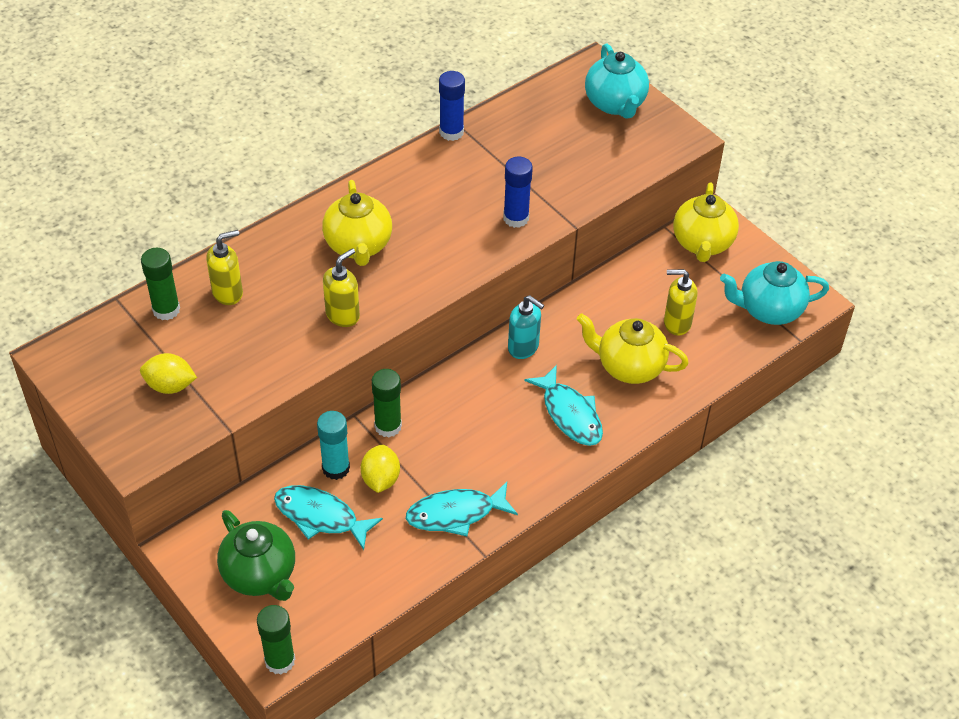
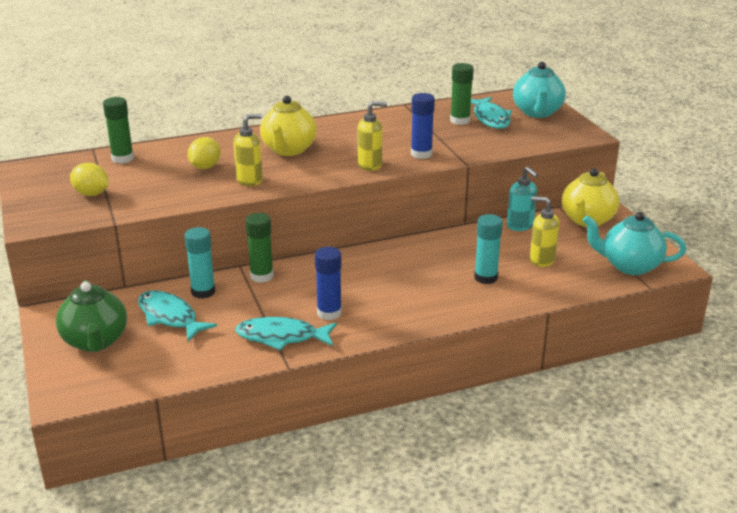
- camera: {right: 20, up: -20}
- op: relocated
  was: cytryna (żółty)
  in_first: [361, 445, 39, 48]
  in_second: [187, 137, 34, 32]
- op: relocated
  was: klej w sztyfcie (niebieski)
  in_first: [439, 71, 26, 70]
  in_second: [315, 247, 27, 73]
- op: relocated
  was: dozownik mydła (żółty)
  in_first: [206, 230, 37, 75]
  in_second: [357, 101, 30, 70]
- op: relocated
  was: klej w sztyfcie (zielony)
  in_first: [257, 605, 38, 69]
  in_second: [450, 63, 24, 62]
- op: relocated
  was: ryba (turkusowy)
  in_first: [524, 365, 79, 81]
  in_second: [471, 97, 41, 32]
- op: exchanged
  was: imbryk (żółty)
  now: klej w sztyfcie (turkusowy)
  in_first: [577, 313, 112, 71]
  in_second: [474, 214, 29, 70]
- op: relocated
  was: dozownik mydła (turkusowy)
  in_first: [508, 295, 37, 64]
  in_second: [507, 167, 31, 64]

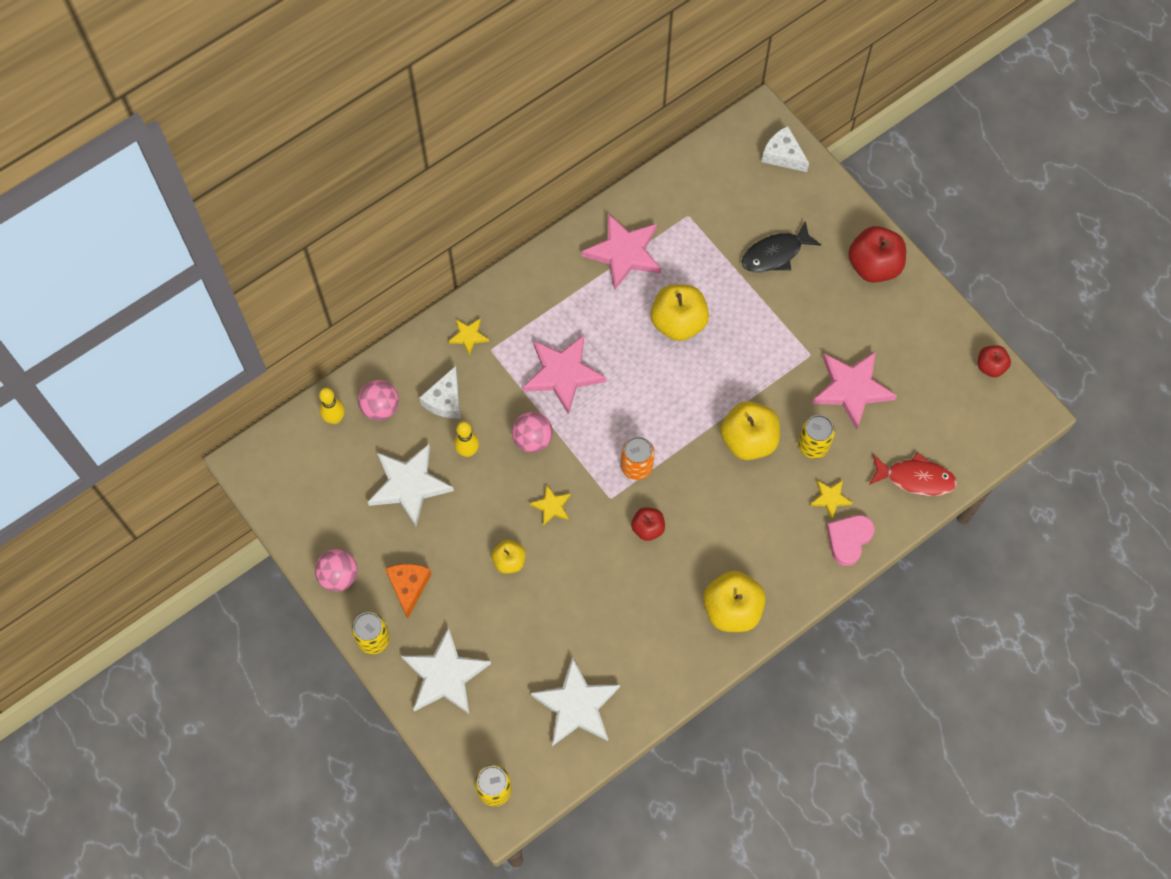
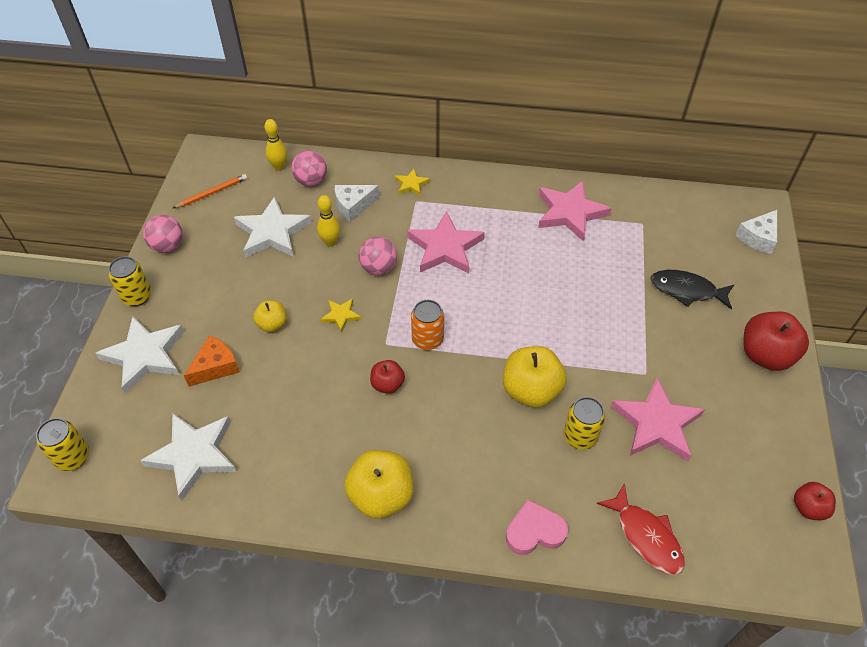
- camera: {right: 45, up: -15}
- op: appeared
  now: ołówek (pomarańczowy)
  in_second: [173, 174, 74, 34]
- op: relocated
  was: ser (pomarańczowy)
  in_first: [385, 564, 47, 55]
  in_second: [184, 335, 56, 51]
- op: spun
  was: ser (biały)
  in_first: [762, 126, 47, 46]
  in_second: [735, 210, 42, 44]
  clockwise: -135
- op: missing
  was: jabłko (żółty)
  in_first: [651, 284, 58, 57]
- op: missing
  was: gwiazda (żółty)
  in_first: [810, 480, 42, 39]

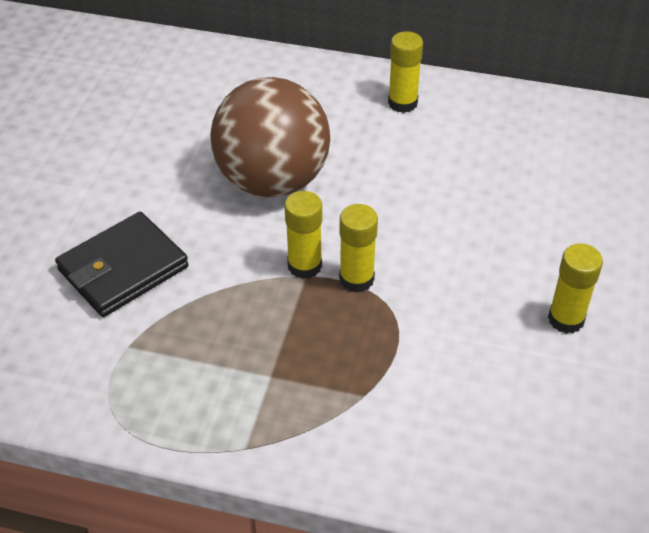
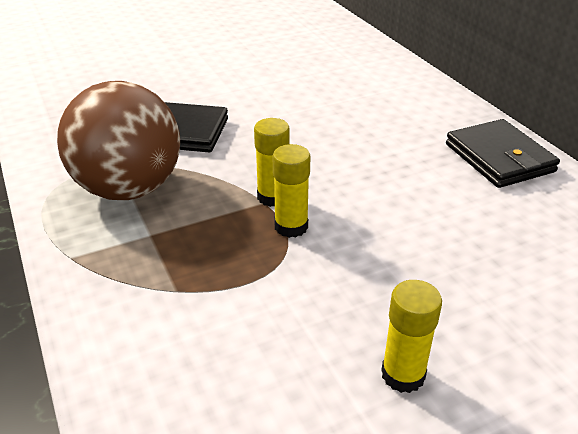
- camera: {right: 50, up: -10}
- op: relocated
  was: piłka (brązowy)
  in_first: [210, 77, 120, 120]
  in_second: [57, 81, 123, 119]
- op: exchanged
  was: klej w sztyfcie (żółty)
  now: portfel (czarny)
  in_first: [388, 31, 35, 82]
  in_second: [446, 119, 114, 69]

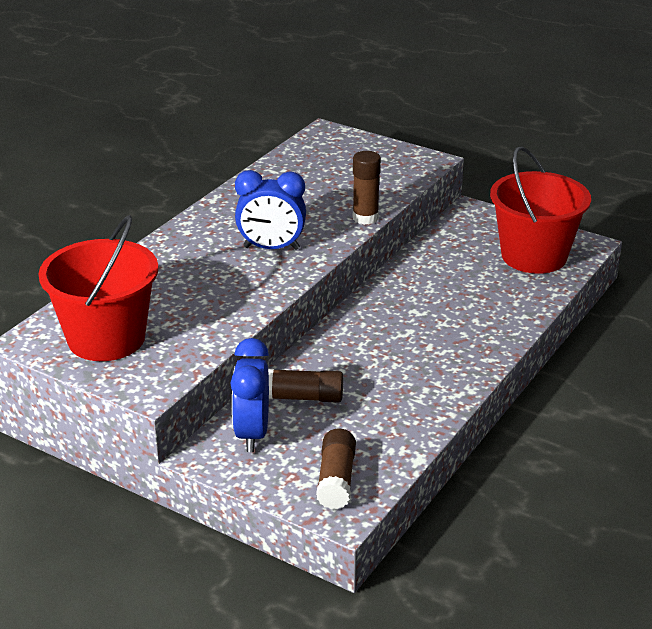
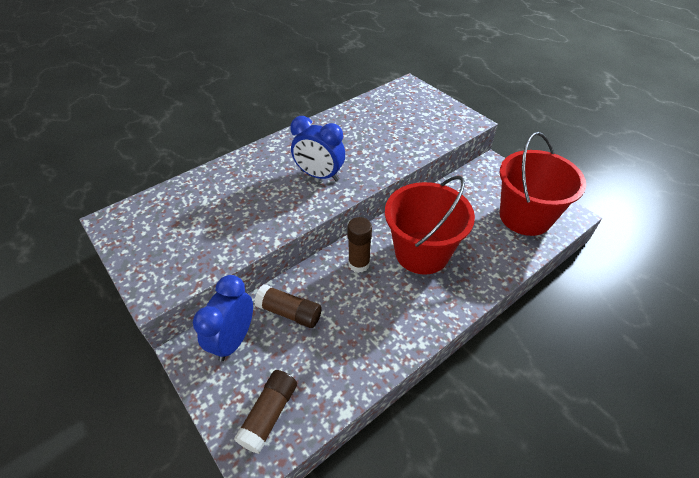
- camera: {right: 20, up: 15}
- op: relocated
  was: klej w sztyfcie (brązowy)
  in_first: [353, 151, 28, 74]
  in_second: [347, 217, 25, 56]
- op: relocated
  was: wiadro (czerwony)
  in_first: [39, 215, 119, 146]
  in_second: [385, 176, 90, 99]

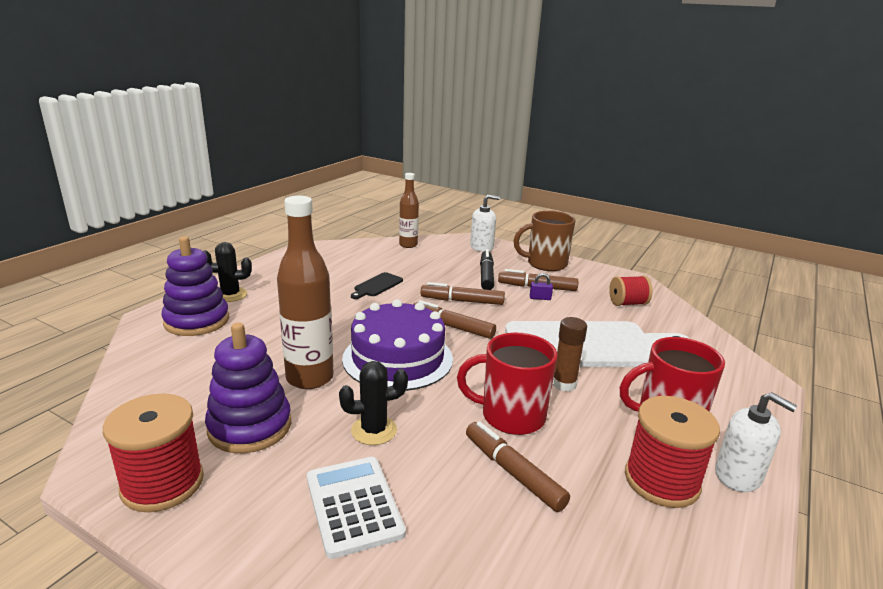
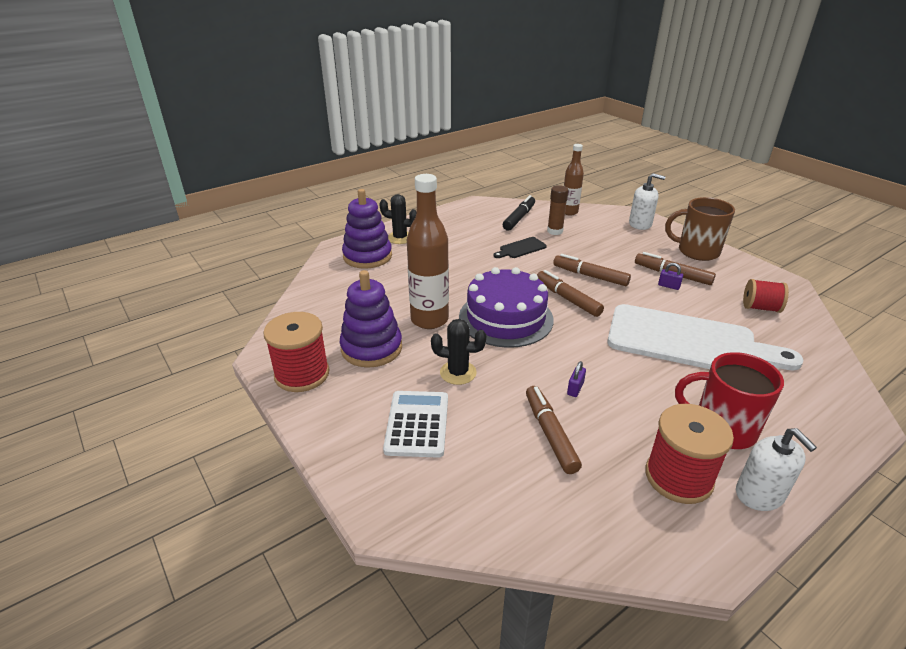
- camera: {right: 25, up: 10}
- op: relocated
  was: flamaster (czarny)
  in_first: [480, 249, 14, 41]
  in_second: [503, 195, 32, 36]
- op: relocated
  was: klej w sztyfcie (brązowy)
  in_first: [553, 317, 34, 74]
  in_second: [547, 185, 21, 50]
- op: exchanged
  was: kubek (czerwony)
  now: kłódka (fioletowy)
  in_first: [457, 333, 101, 102]
  in_second: [567, 361, 19, 36]

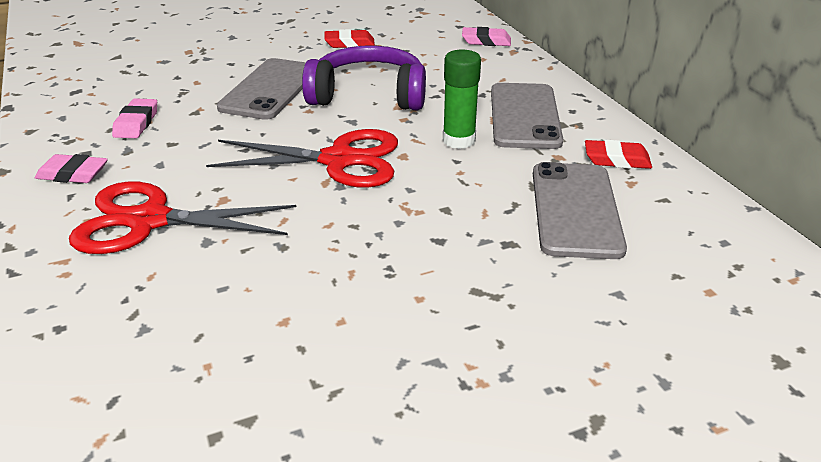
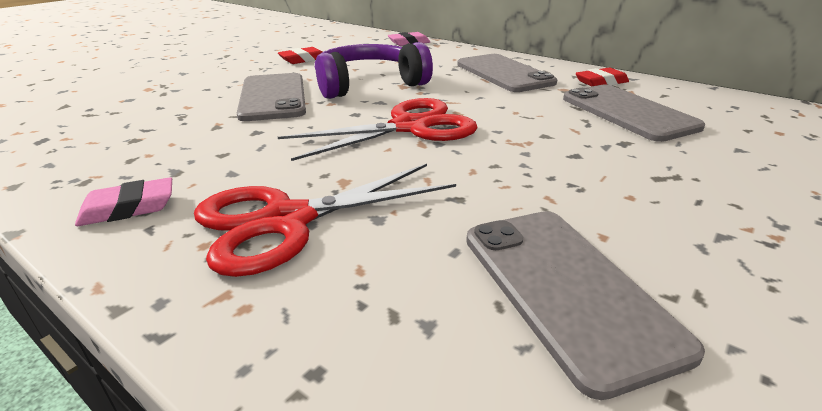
- camera: {right: -30, up: -5}
- op: appeared
  now: telefon (szary)
  in_second: [466, 211, 239, 189]
- op: missing
  was: gumka do mazania (różowy)
  in_first: [112, 99, 45, 39]
- op: missing
  was: klej w sztyfcie (zielony)
  in_first: [443, 50, 38, 99]

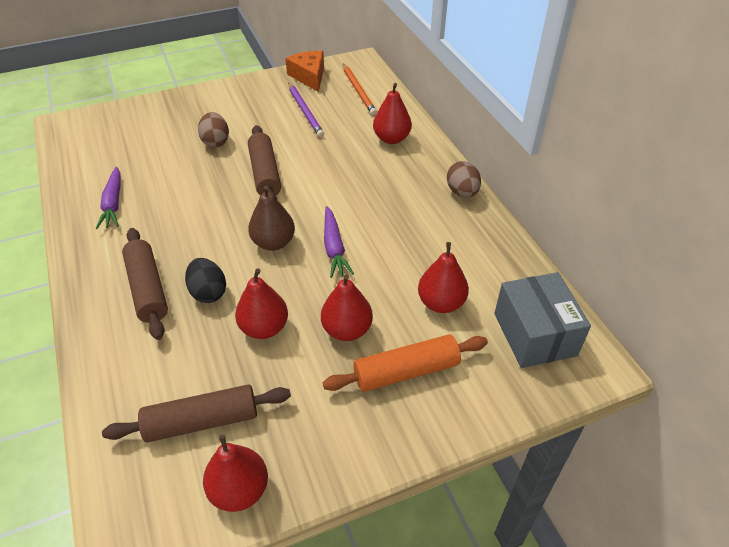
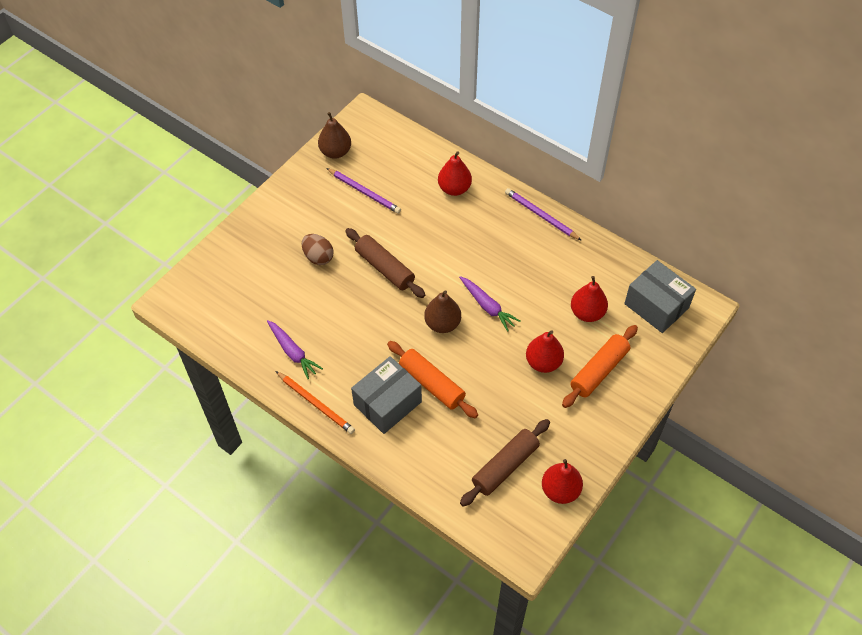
- camera: {right: -30, up: 10}
- op: relocated
  was: ołówek (pomarańczowy)
  in_first: [343, 64, 34, 51]
  in_second: [276, 371, 79, 63]
- op: exchanged
  was: ser (pomarańczowy)
  now: gruszka (brązowy)
  in_first: [285, 51, 39, 41]
  in_second: [318, 112, 33, 47]
- op: exchanged
  was: wałek do ciasta (brązowy)
  now: pudełko (szary)
  in_first: [122, 228, 46, 112]
  in_second: [351, 356, 71, 78]
- op: exchanged
  was: jajko (czarny)
  now: wałek do ciasta (pomarańczowy)
  in_first: [185, 258, 41, 45]
  in_second: [387, 341, 91, 77]
- op: exchanged
  was: jajko (brązowy)
  now: ołówek (fioletowy)
  in_first: [447, 161, 34, 37]
  in_second: [505, 188, 77, 53]
- op: missing
  was: gruszka (czerwony)
  in_first: [235, 268, 53, 71]

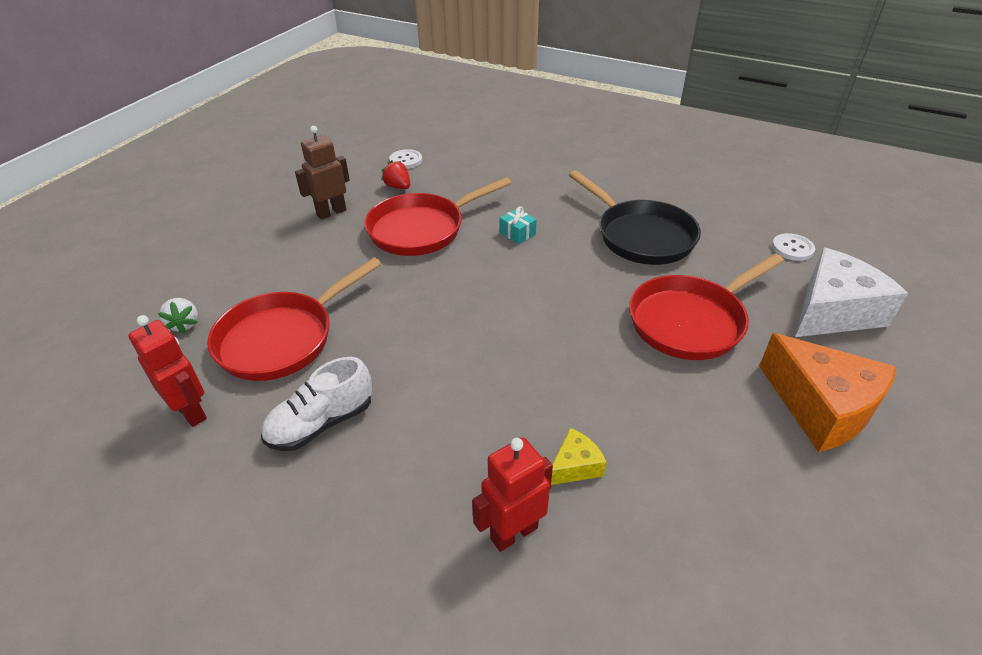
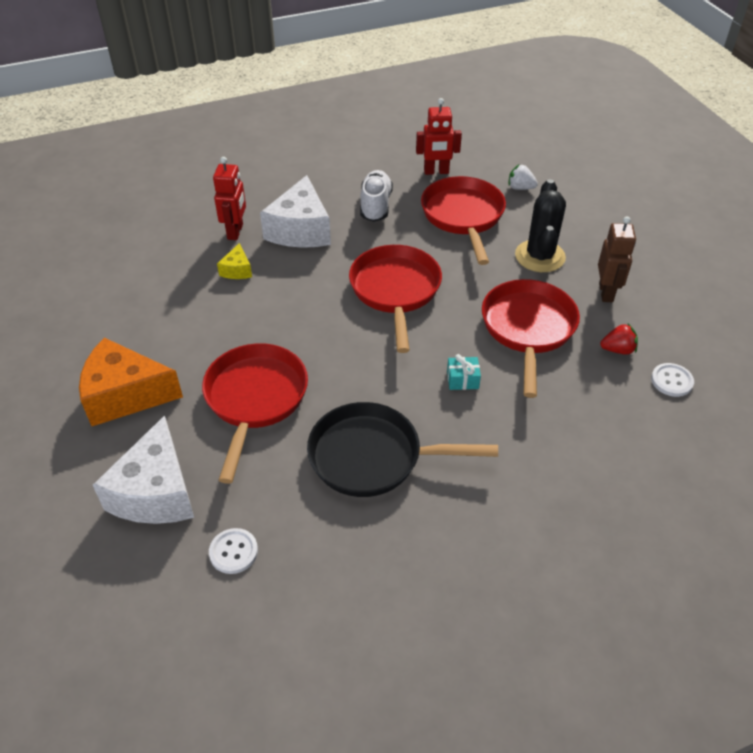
- camera: {right: 130, up: 5}
- op: appeared
  now: ser (biały)
  in_second: [260, 175, 71, 73]
- op: appeared
  now: patelnia (czerwony)
  in_second: [349, 245, 93, 108]
- op: appeared
  now: kaktus (czarny)
  in_second: [515, 179, 51, 93]

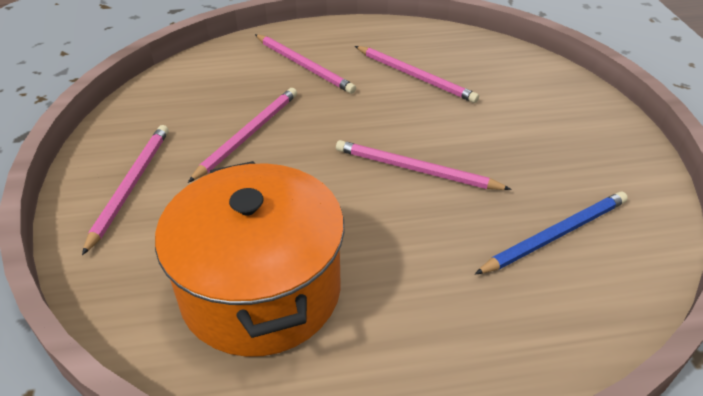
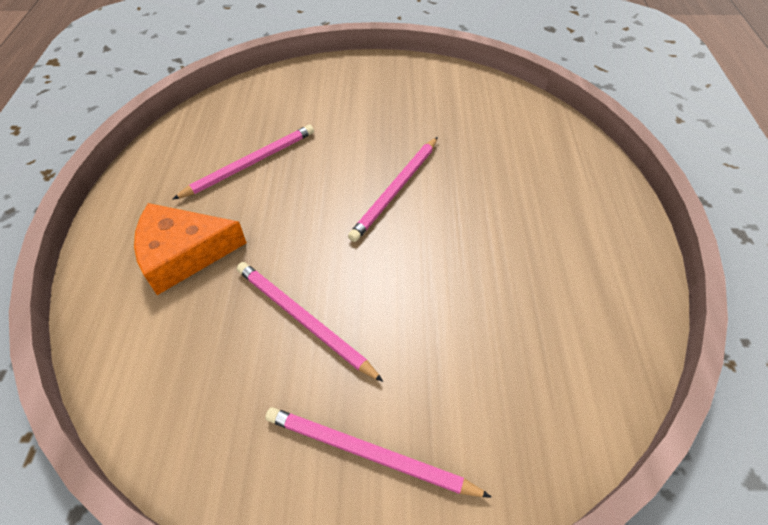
- camera: {right: -80, up: 10}
- op: exchanged
  was: ołówek (różowy)
  now: ser (pomarańczowy)
  in_first: [255, 34, 101, 60]
  in_second: [134, 203, 113, 92]
- op: missing
  was: garnek (pomarańczowy)
  in_first: [155, 161, 189, 196]
- op: missing
  was: ołówek (niebieski)
  in_first: [475, 192, 153, 82]

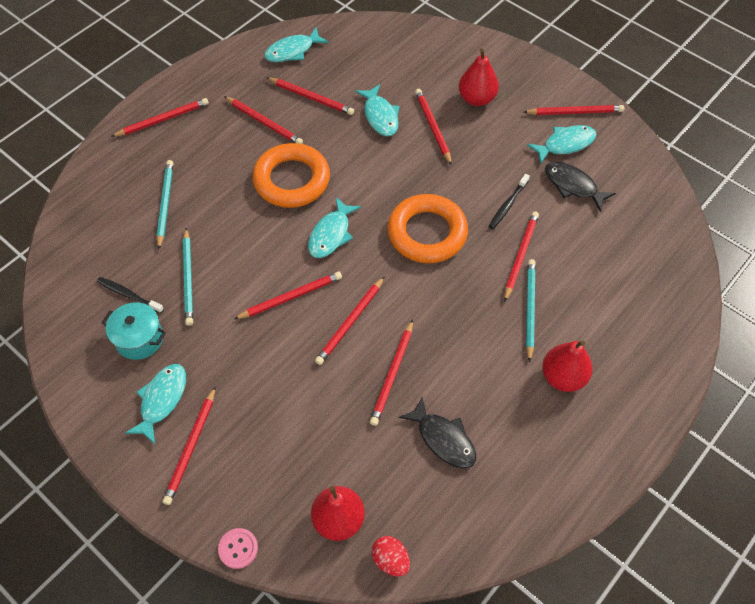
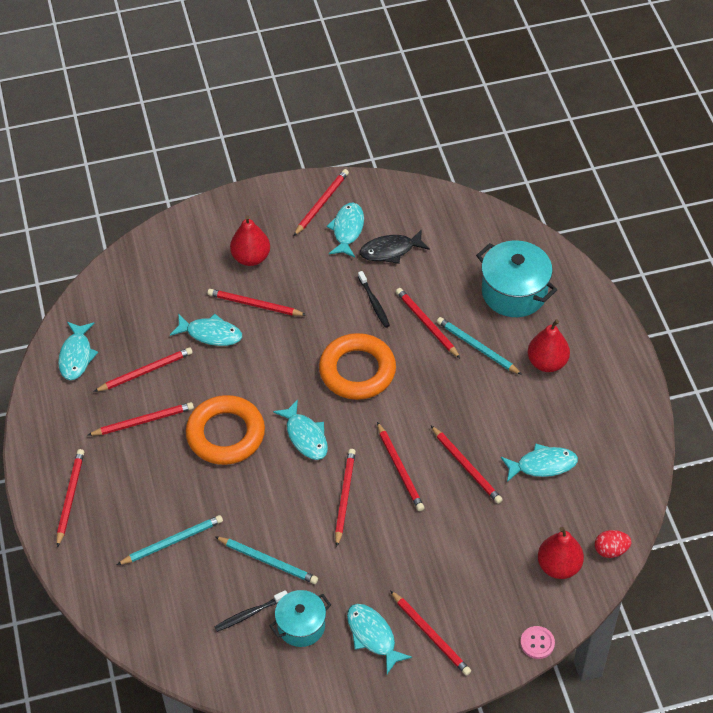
- camera: {right: -55, up: -5}
- op: spun
  was: ołówek (turkusowy)
  in_first: [156, 160, 18, 90]
  in_second: [117, 515, 106, 50]
  clockwise: 120
- op: appeared
  now: garnek (turkusowy)
  in_second: [476, 240, 81, 77]
- op: colour
  was: ryba (czarny)
  now: ryba (turkusowy)
  in_first: [399, 397, 77, 71]
  in_second: [501, 443, 77, 39]

